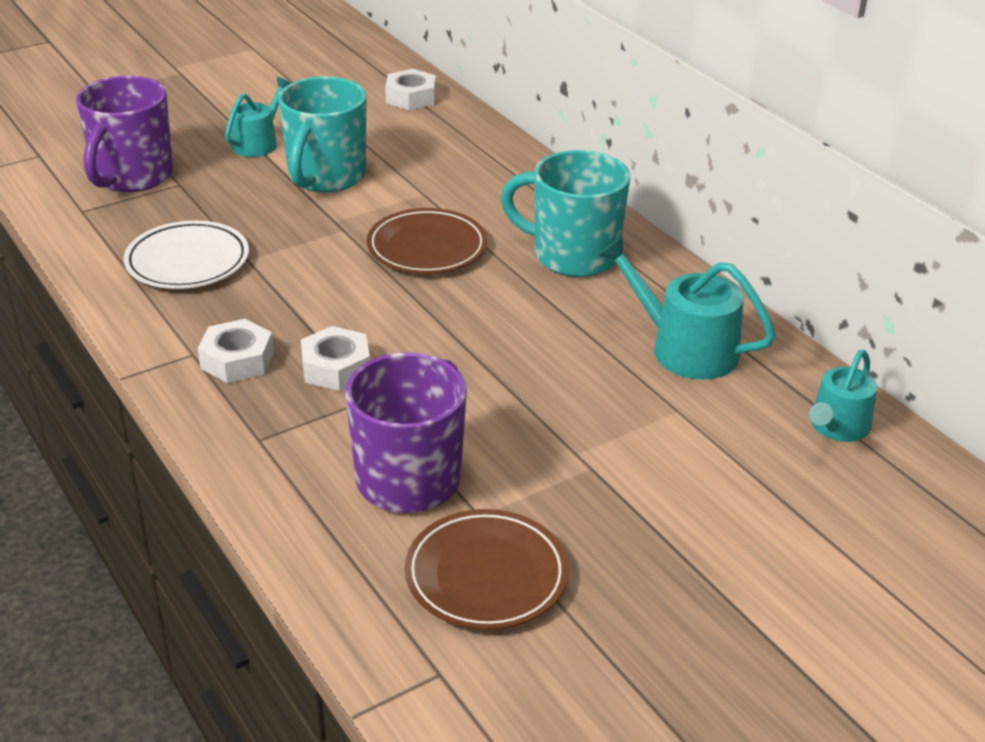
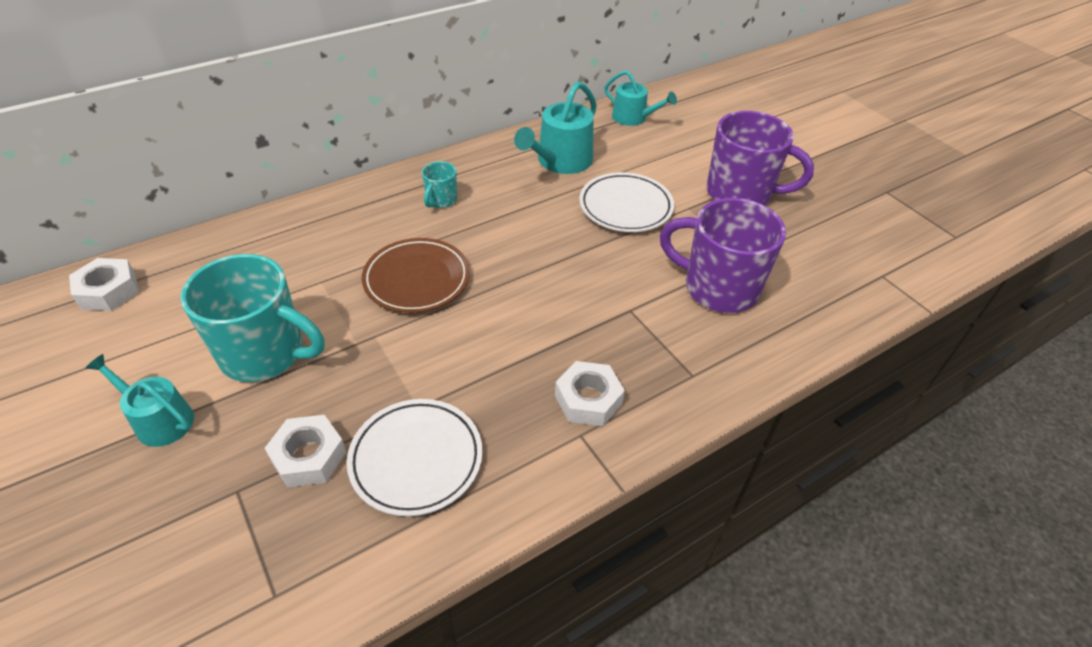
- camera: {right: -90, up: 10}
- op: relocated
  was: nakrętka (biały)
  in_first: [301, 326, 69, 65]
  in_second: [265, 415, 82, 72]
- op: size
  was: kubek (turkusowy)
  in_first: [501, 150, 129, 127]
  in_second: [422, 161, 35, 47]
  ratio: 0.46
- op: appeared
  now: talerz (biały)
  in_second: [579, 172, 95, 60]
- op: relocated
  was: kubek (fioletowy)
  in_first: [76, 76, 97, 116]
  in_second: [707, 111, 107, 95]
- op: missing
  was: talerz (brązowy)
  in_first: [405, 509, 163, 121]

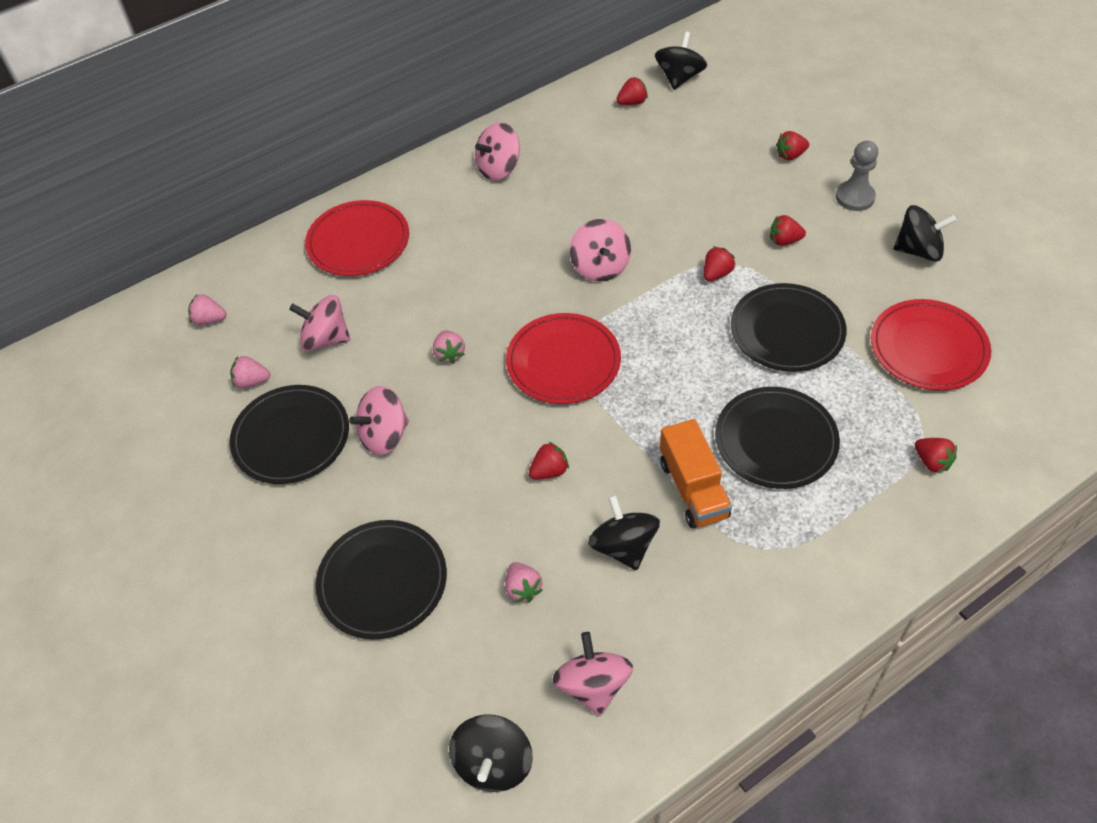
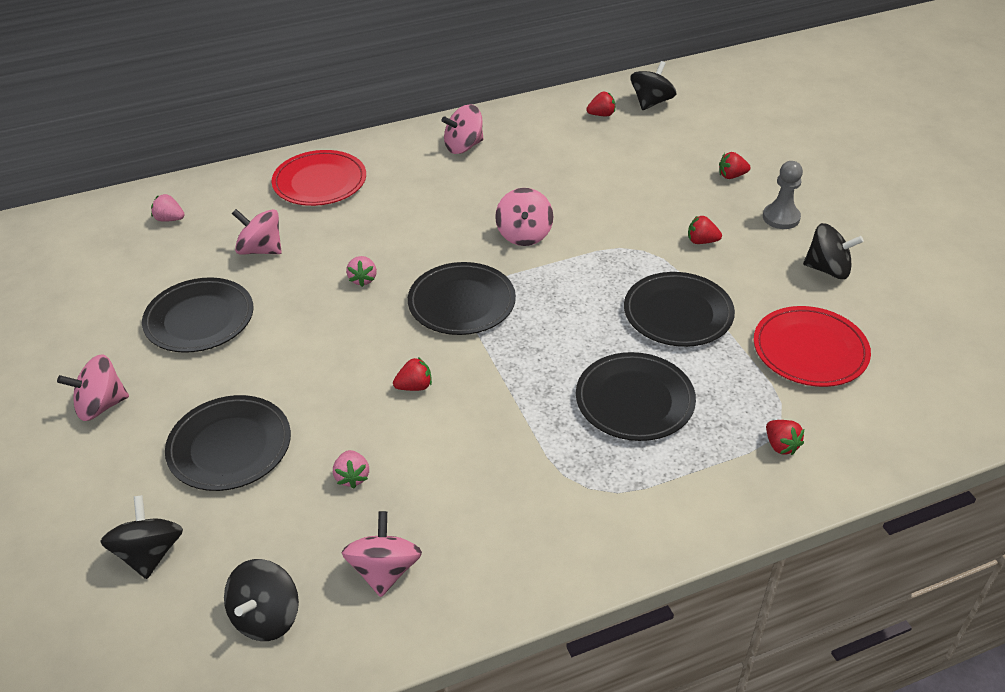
- camera: {right: 10, up: -10}
- op: relocated
  was: bączek (różowy)
  in_first: [349, 386, 60, 69]
  in_second: [57, 354, 72, 67]
- op: relocated
  was: bączek (czarny)
  in_first: [588, 495, 72, 75]
  in_second: [100, 495, 83, 84]
- op: colour
  was: talerz (czerwony)
  now: talerz (czarny)
  in_first: [506, 313, 115, 91]
  in_second: [408, 262, 108, 73]
- op: missing
  was: truskawka (różowy)
  in_first: [230, 356, 40, 33]
- op: missing
  was: ciężarówka (pomarańczowy)
  in_first: [660, 419, 72, 109]
- op: missing
  was: truskawka (czerwony)
  in_first: [704, 246, 32, 35]

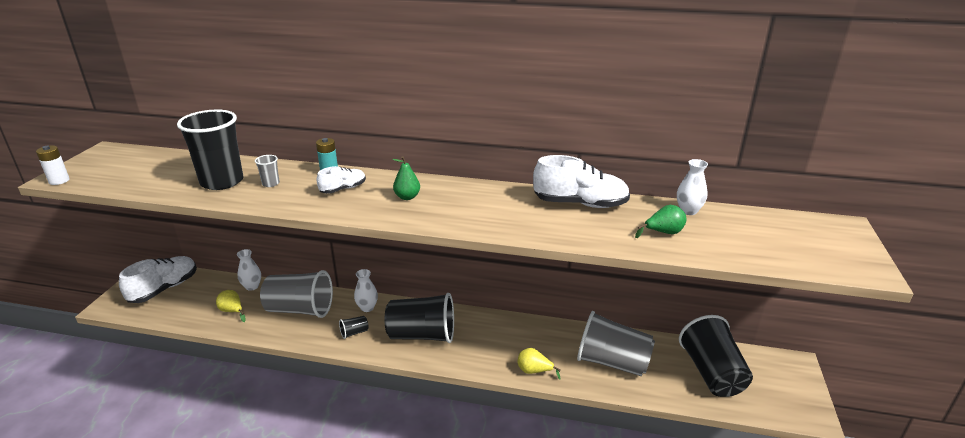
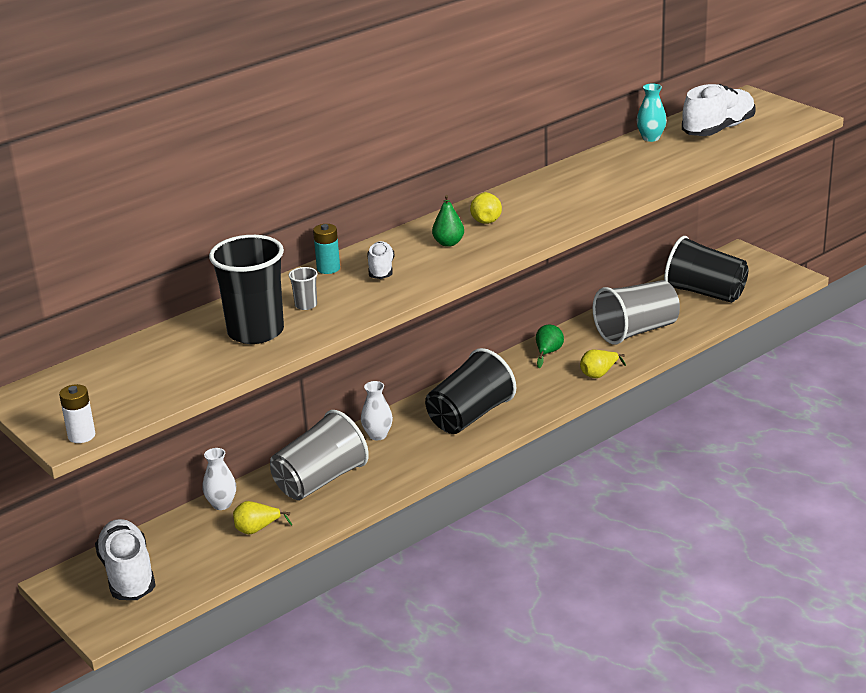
- camera: {right: -50, up: 0}
- op: appeared
  now: gruszka (żółty)
  in_second: [470, 192, 32, 32]
- op: relocated
  was: gruszka (zielony)
  in_first: [635, 205, 51, 33]
  in_second: [536, 325, 28, 43]
- op: colour
  was: wazon (biały)
  now: wazon (turkusowy)
  in_first: [677, 159, 31, 56]
  in_second: [637, 84, 30, 58]
- op: relocated
  was: but (biały)
  in_first: [533, 155, 97, 53]
  in_second: [682, 84, 74, 52]
- op: missing
  was: szklanka (czarny)
  in_first: [339, 316, 30, 23]

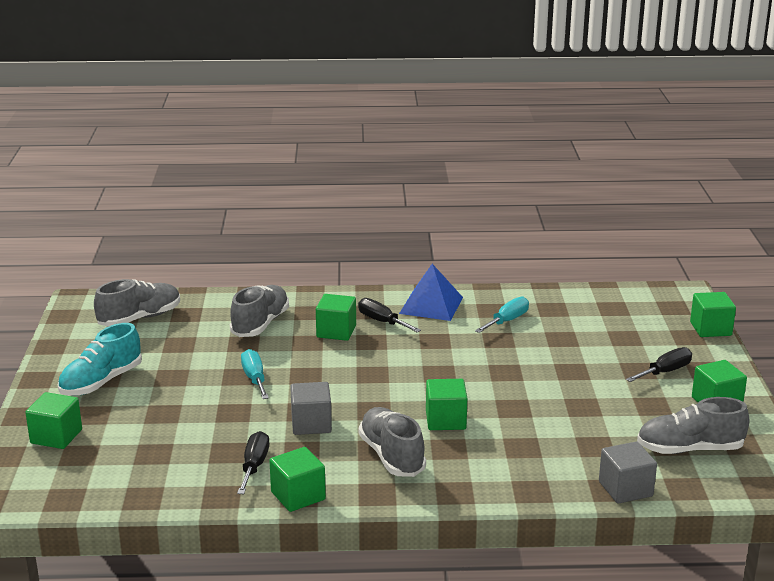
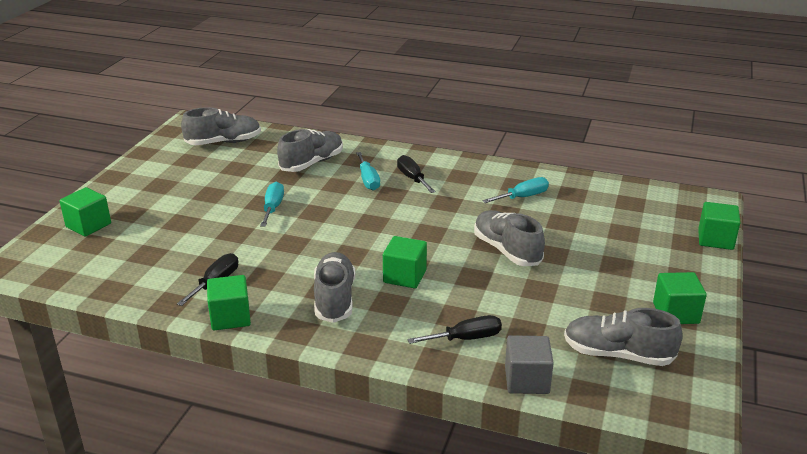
- camera: {right: 20, up: 5}
- op: exchanged
  was: sześcian (zielony)
  now: śrubokręt (turkusowy)
  in_first: [316, 294, 40, 47]
  in_second: [356, 152, 24, 39]
- op: relocated
  was: śrubokręt (czarny)
  in_first: [626, 347, 66, 35]
  in_second: [407, 315, 95, 29]
- op: appeared
  now: but (szary)
  in_second: [474, 210, 71, 56]
- op: missing
  was: but (turkusowy)
  in_first: [58, 323, 84, 72]
- op: missing
  was: sześcian (szary)
  in_first: [290, 382, 42, 53]
- op: missing
  was: piramida (niebieski)
  in_first: [399, 264, 64, 57]

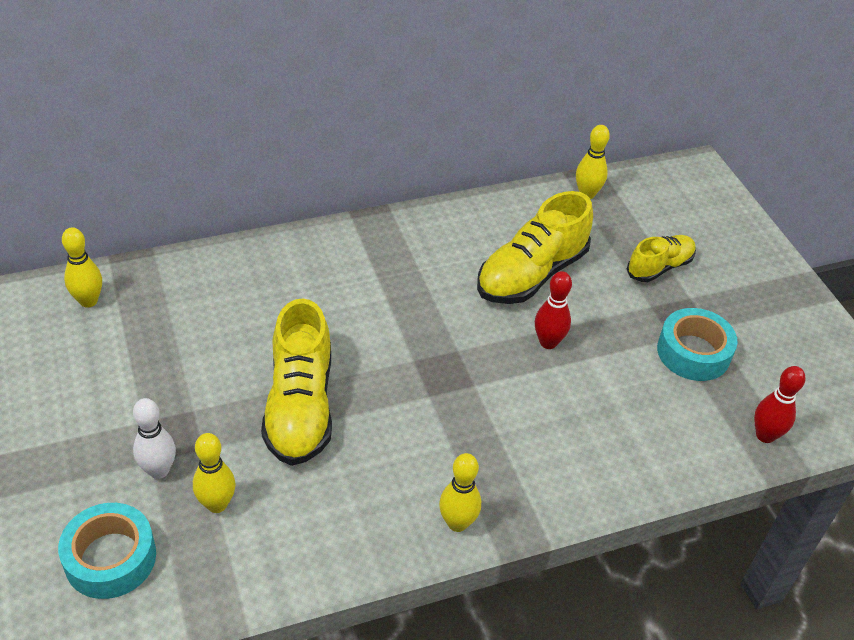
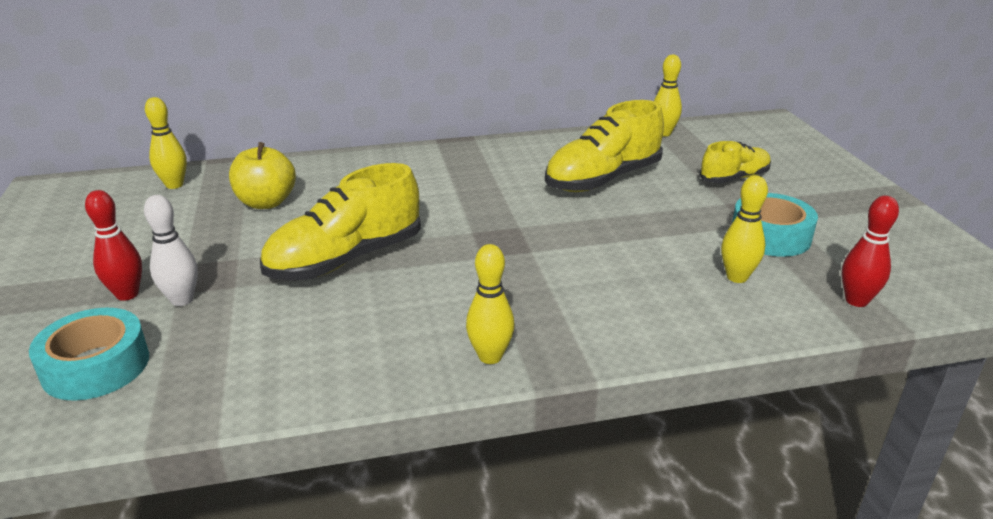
- camera: {right: 10, up: -15}
- op: relocated
  was: kręgiel (czerwony)
  in_first: [535, 271, 37, 78]
  in_second: [85, 190, 57, 111]
- op: appeared
  now: jabłko (żółty)
  in_second: [229, 142, 67, 67]
- op: spun
  was: but (żółty)
  in_first: [261, 298, 71, 168]
  in_second: [260, 163, 161, 118]
  clockwise: 45
- op: relocated
  was: kręgiel (żółty)
  in_first: [193, 433, 43, 80]
  in_second: [721, 175, 47, 108]

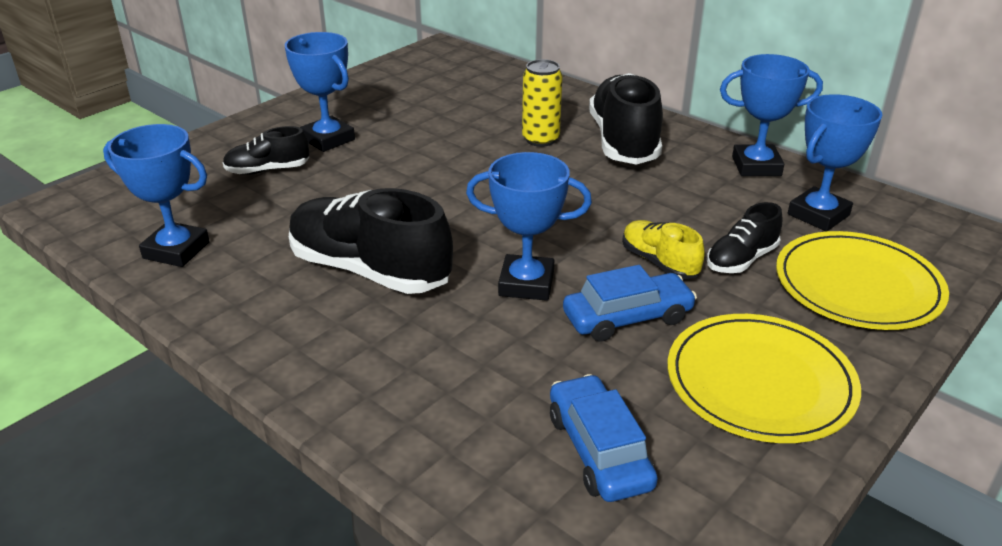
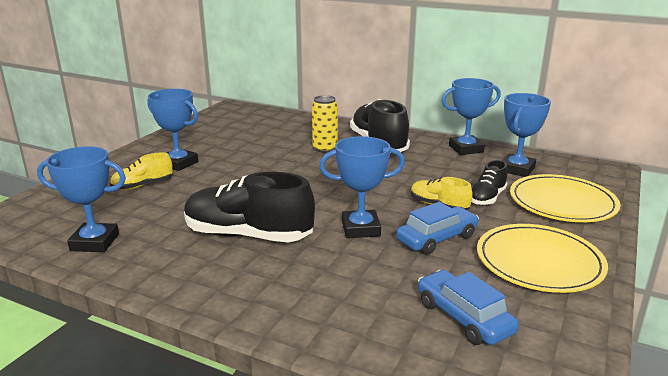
- camera: {right: -15, up: -10}
- op: colour
  was: but (czarny)
  now: but (żółty)
  in_first: [223, 126, 86, 49]
  in_second: [110, 152, 63, 38]

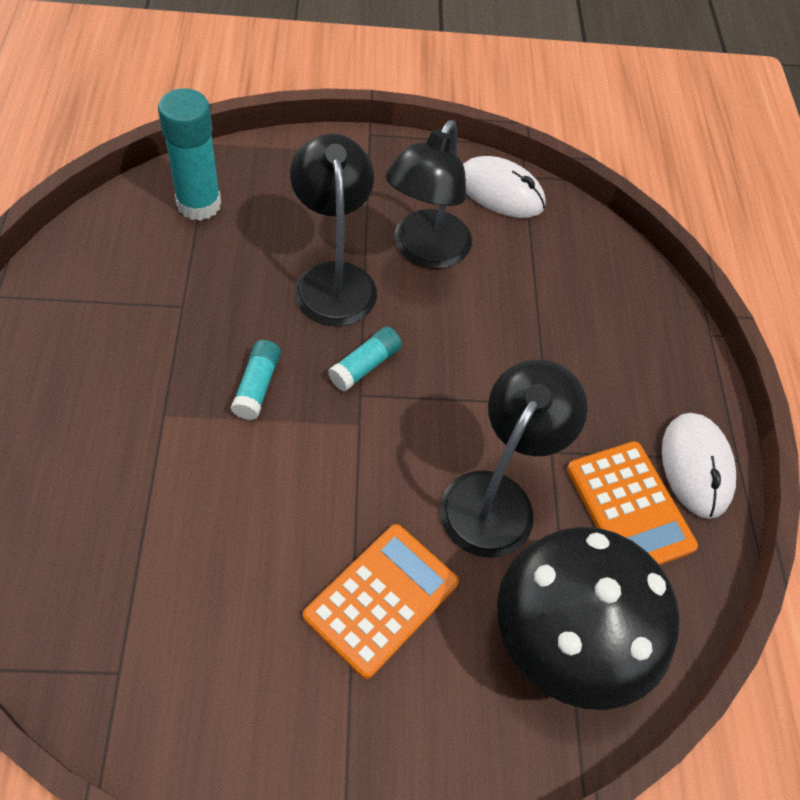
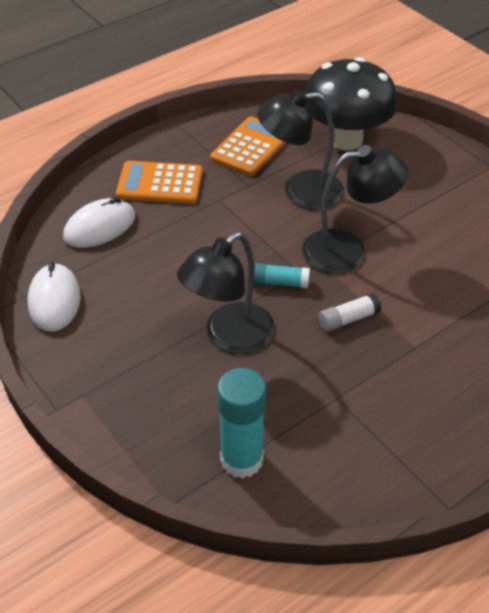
- camera: {right: -120, up: -10}
- op: relocated
  was: myszka (biały)
  in_first: [662, 413, 74, 106]
  in_second: [63, 197, 72, 51]
- op: relocated
  was: kalkulator (pomarańczowy)
  in_first: [303, 524, 156, 155]
  in_second: [116, 161, 87, 43]
- op: relocated
  was: lampka (czarny)
  in_first: [385, 120, 87, 149]
  in_second: [302, 145, 106, 129]
- op: colour
  was: klej w sztyfcie (turkusowy)
  now: klej w sztyfcie (biały)
  in_first: [231, 340, 50, 80]
  in_second: [319, 293, 63, 39]

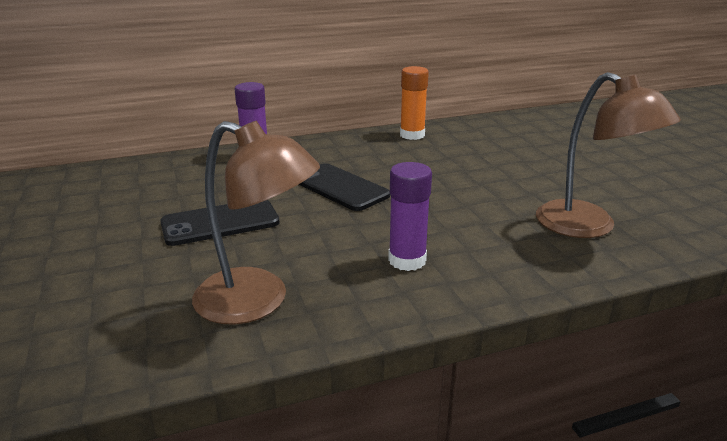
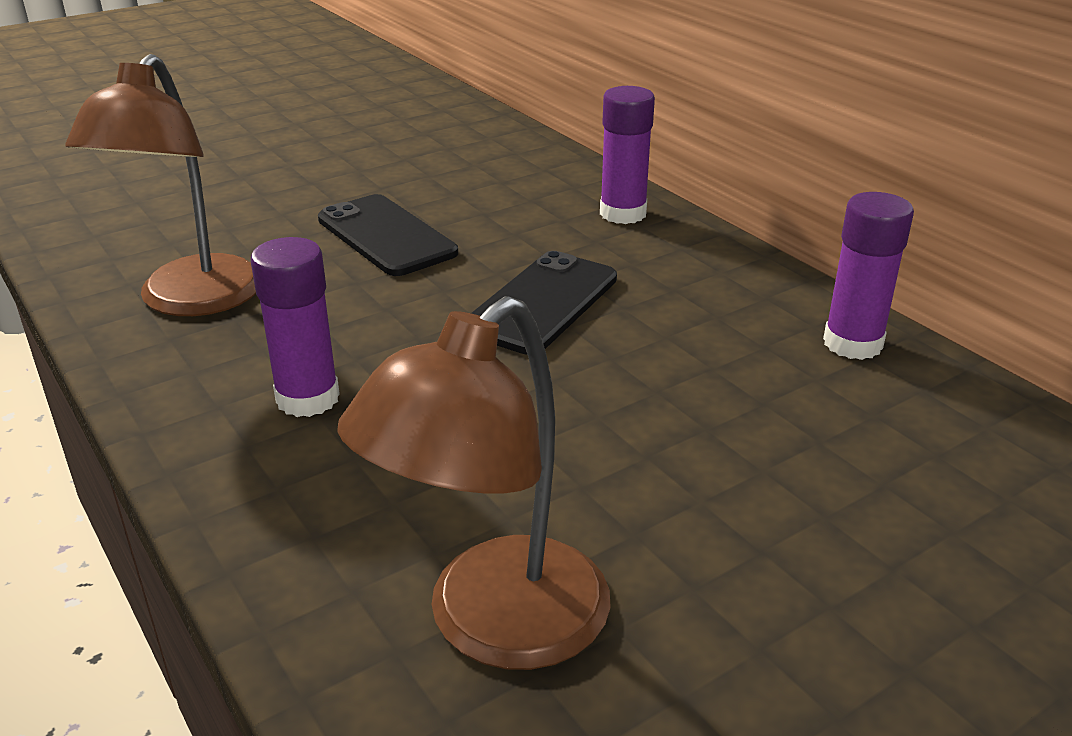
- camera: {right: 75, up: 5}
- op: colour
  was: klej w sztyfcie (pomarańczowy)
  now: klej w sztyfcie (fioletowy)
  in_first: [400, 66, 29, 74]
  in_second: [823, 192, 91, 168]

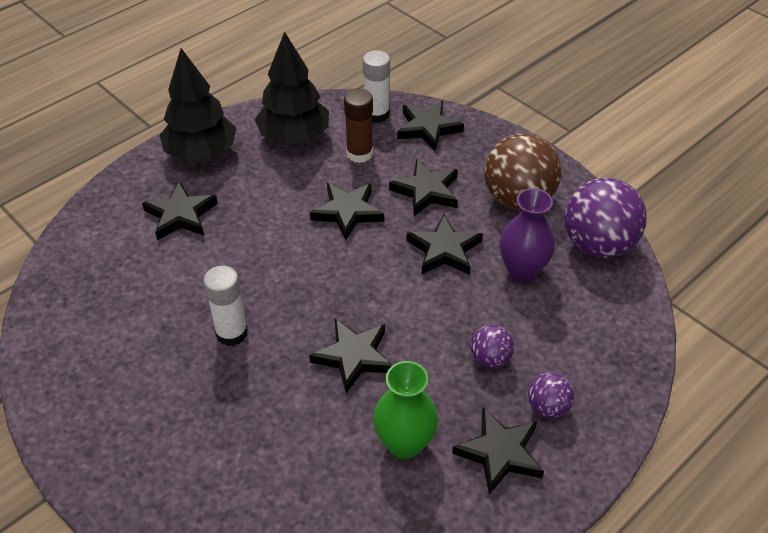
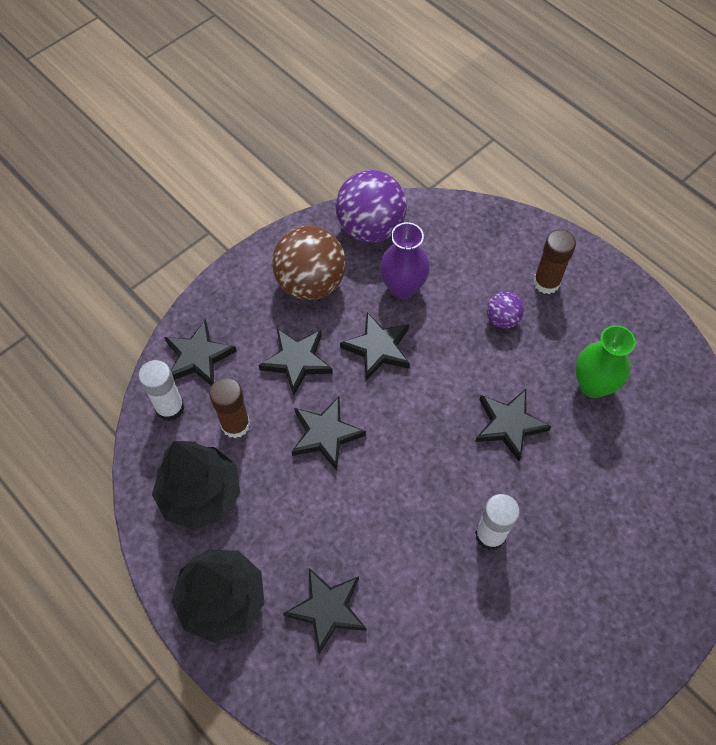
- camera: {right: -90, up: 15}
- op: exchanged
  was: piłka (fioletowy)
  now: klej w sztyfcie (brązowy)
  in_first: [528, 372, 46, 46]
  in_second: [533, 229, 43, 65]
- op: missing
  was: gwiazda (czarny)
  in_first: [452, 408, 92, 86]

